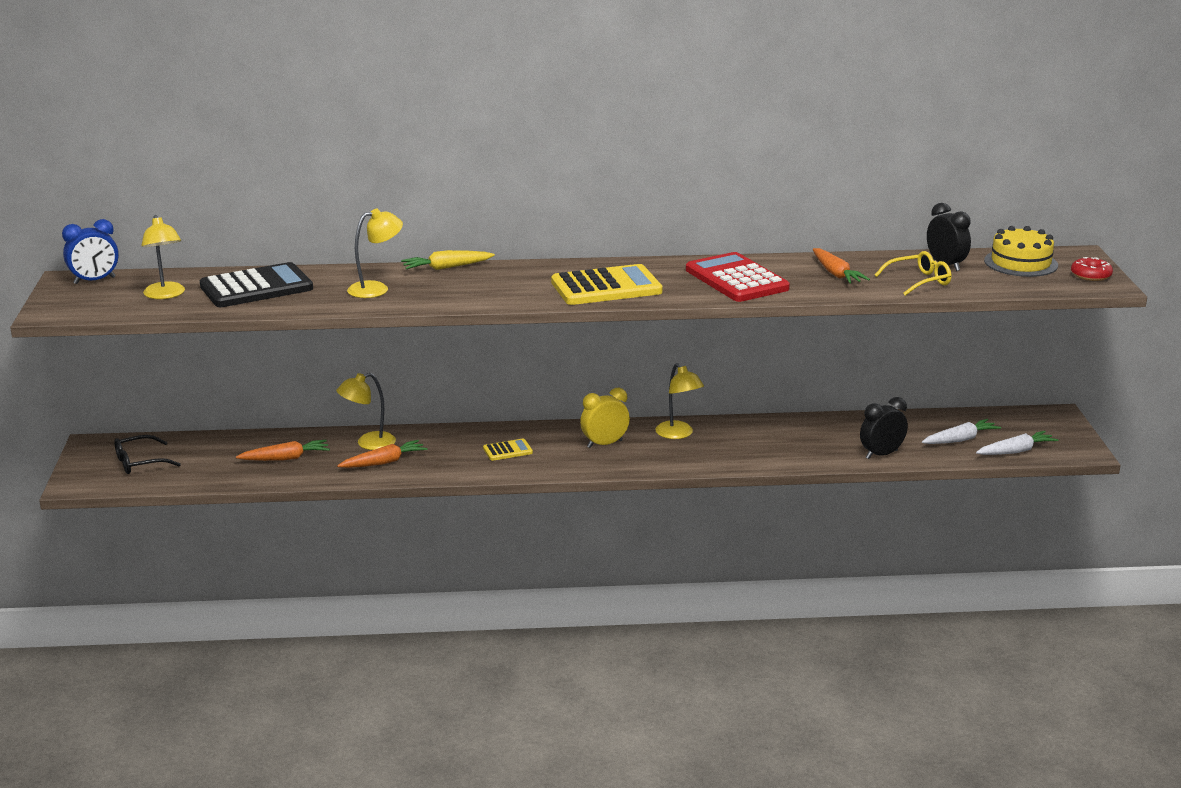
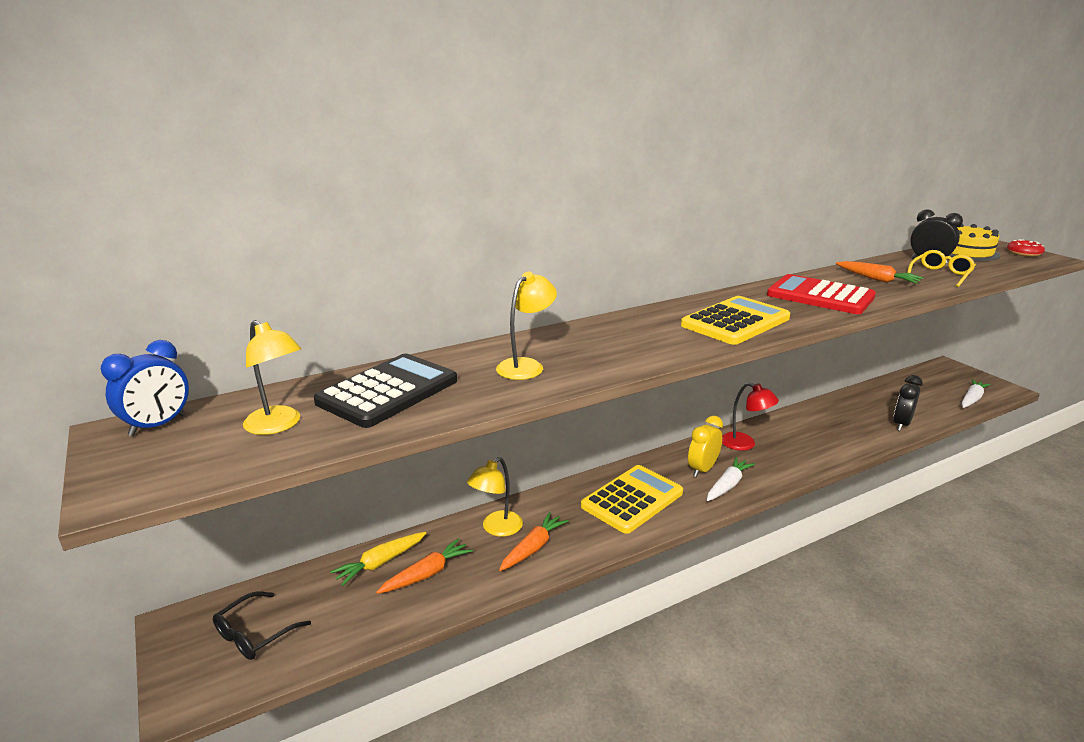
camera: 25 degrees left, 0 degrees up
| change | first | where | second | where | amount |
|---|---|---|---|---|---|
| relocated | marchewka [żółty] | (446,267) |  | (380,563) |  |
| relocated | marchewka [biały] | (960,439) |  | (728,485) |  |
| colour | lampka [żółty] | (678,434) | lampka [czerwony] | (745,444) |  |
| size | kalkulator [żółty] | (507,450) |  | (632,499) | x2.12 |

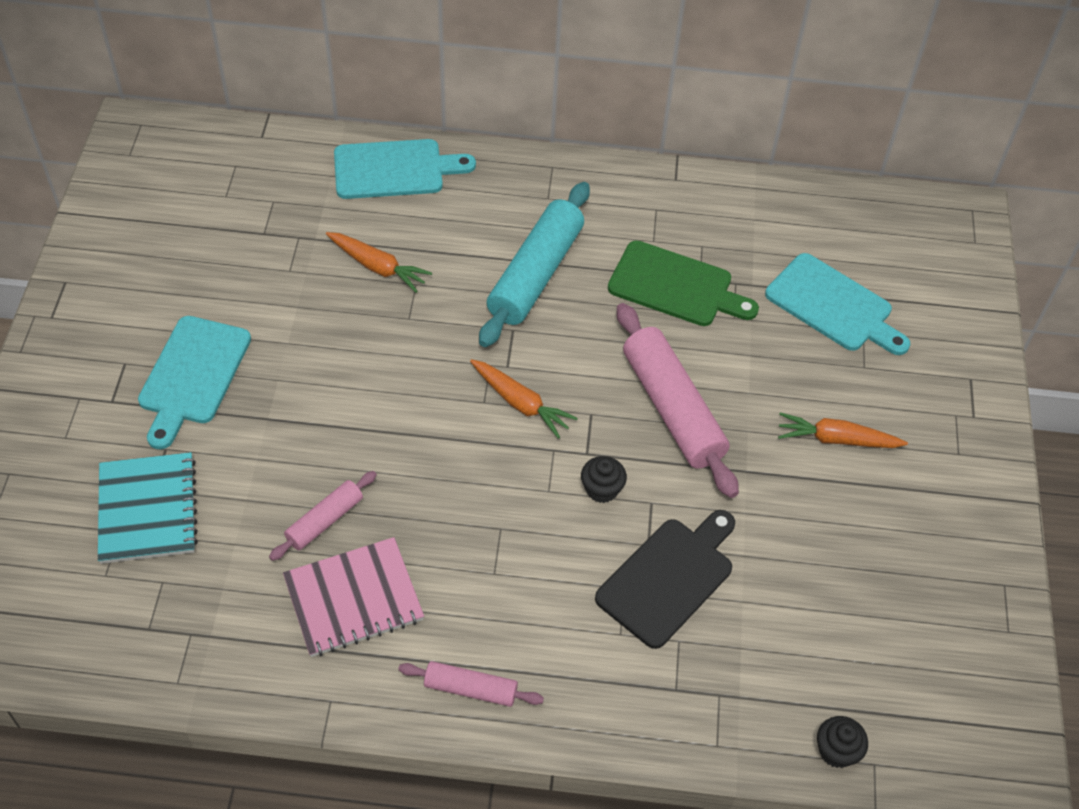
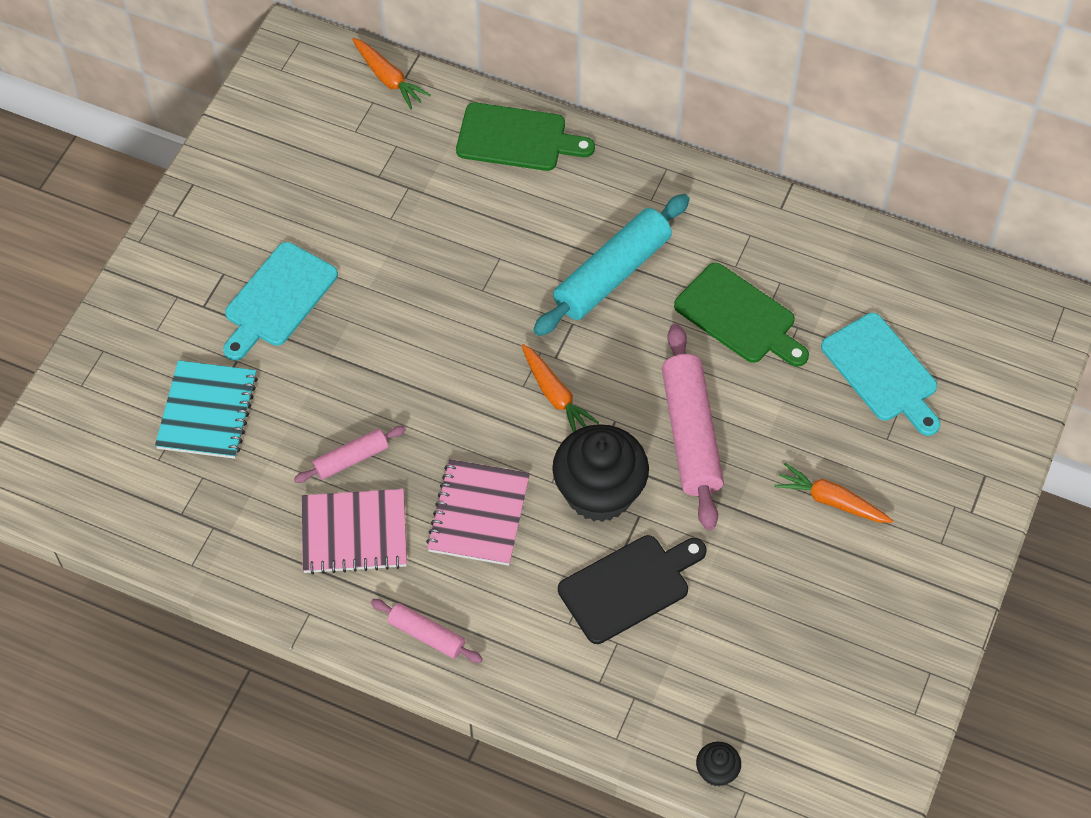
camera: 20 degrees right, 5 degrees up
| change | first | where | second | where | amount |
|---|---|---|---|---|---|
| appeared |  |  | zeszyt [różowy] | (478,514) |  |
| relocated | marchewka [pomarańczowy] | (378,267) |  | (388,78) |  |
| colour | deska do krojenia [turkusowy] | (394,169) | deska do krojenia [zielony] | (517,138) |  |
| size | muffinka [czarny] | (602,489) |  | (599,492) | x2.27 |

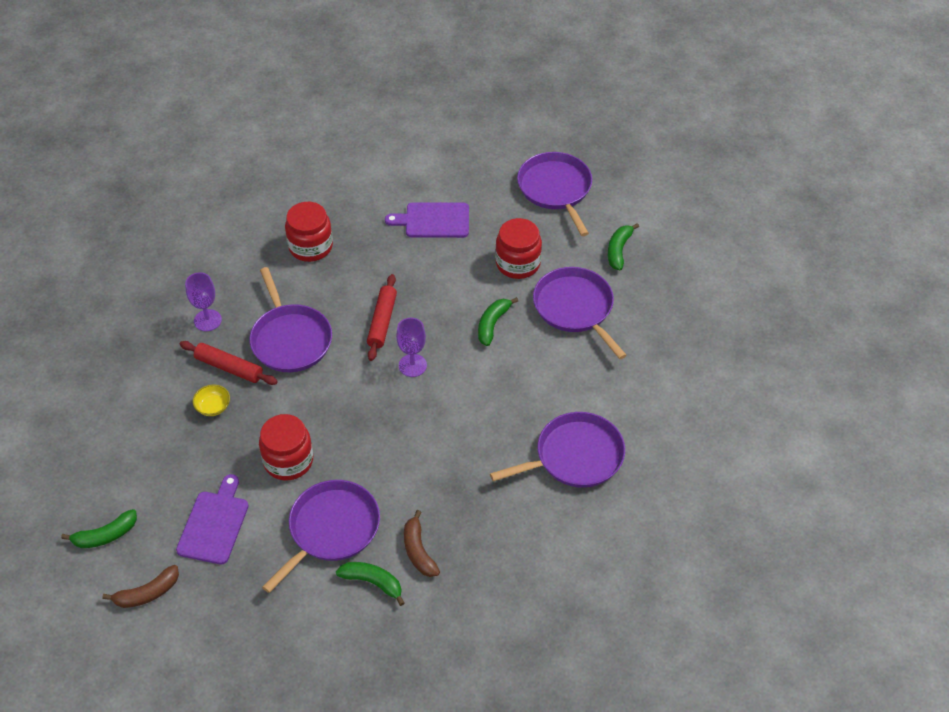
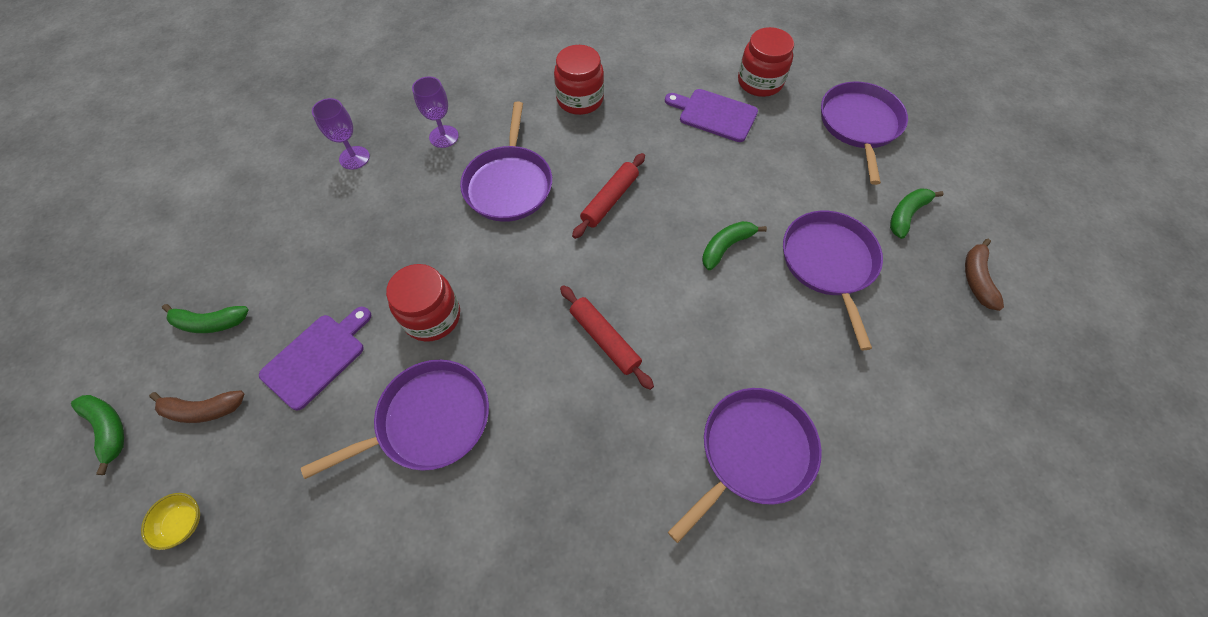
camera: 25 degrees right, 10 degrees up
| change | first | where | second | where | amount |
|---|---|---|---|---|---|
| relocated | wałek do ciasta [czerwony] | (229,367) |  | (604,339) |  |
| relocated | miska [żółty] | (213,407) |  | (182,523) |  |
| relocated | banan [zielony] | (373,582) |  | (109,429) |  |
| relocated | kielich [fioletowy] | (412,365) |  | (354,158) |  |
| relocated | banan [brązowy] | (418,551) |  | (976,279) |  |
| relocated | słoik [czerwony] | (518,263) |  | (760,82) |  |
| spun | patelnia [fioletowy] | (575,456) |  | (752,452) | 45 degrees counterclockwise |

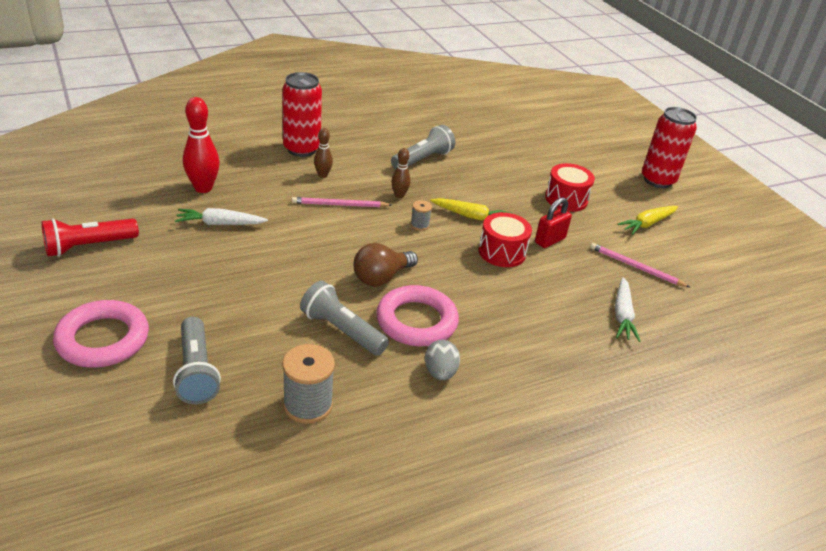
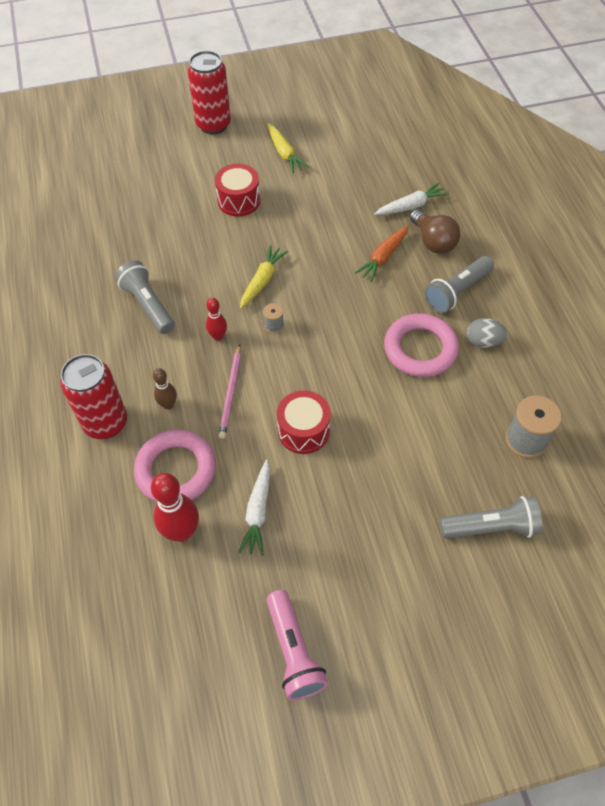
camera: 75 degrees left, 20 degrees up
| change | first | where | second | where | amount |
|---|---|---|---|---|---|
| missing | kłódka [czerwony] | (549,240) |  |  |  |
| missing | ołówek [różowy] | (635,267) |  |  |  |
| appeared |  |  | marchewka [pomarańczowy] | (383,257) |  |
| relocated | pierścień [różowy] | (103,339) |  | (176,470) |  |
| relocated | latarka [szary] | (341,330) |  | (457,292) |  |
| relocated | żarówka [brązowy] | (381,277) |  | (433,241) |  |
| relocated | bęben [czerwony] | (502,252) |  | (303,430) |  |
| colour | latarka [czerwony] | (88,246) | latarka [różowy] | (294,651) |  |
| colour | kręgiel [brązowy] | (399,195) | kręgiel [czerwony] | (218,336) |  |
| spun | marchewka [biały] | (622,315) |  | (411,206) | 45 degrees counterclockwise |

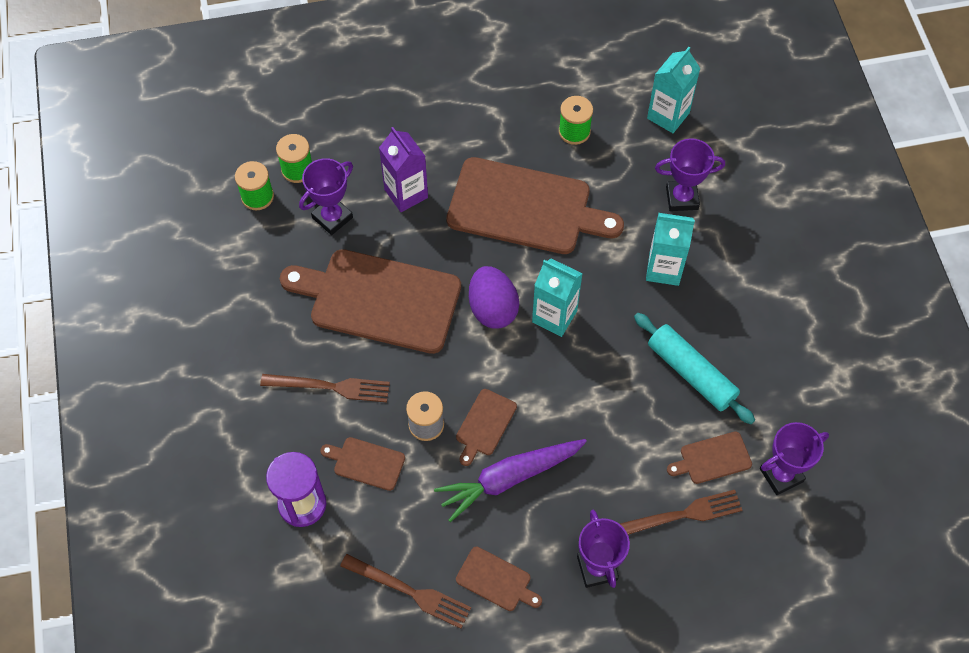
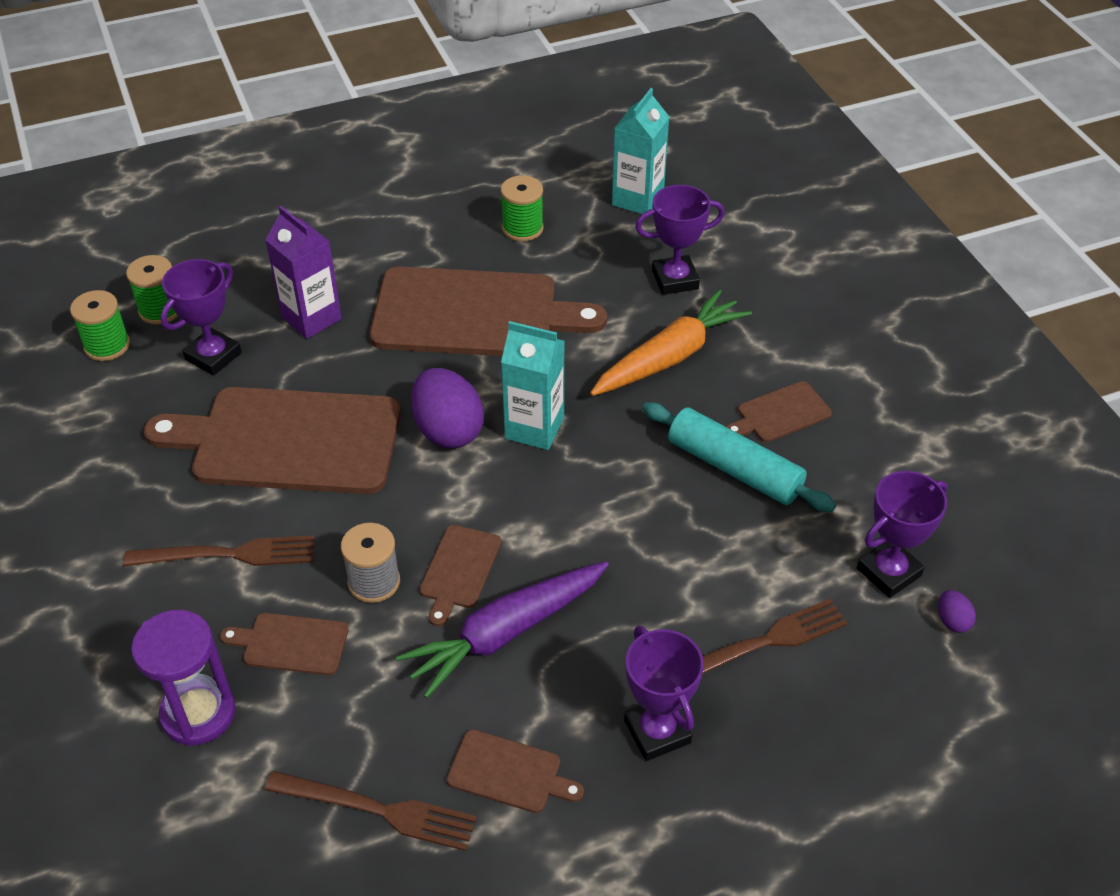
camera: 10 degrees left, 15 degrees down
| change | first | where | second | where | amount |
|---|---|---|---|---|---|
| appeared |  |  | jajko [fioletowy] | (952,621) |  |
| relocated | deska do krojenia [brązowy] | (712,459) |  | (780,414) |  |
| exchanged | karton mleka [turkusowy] | (664,269) | marchewka [pomarańczowy] | (669,357) |  |

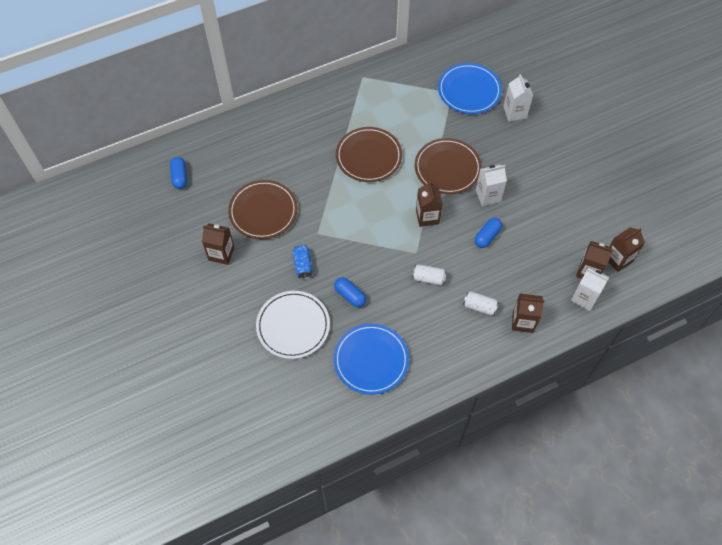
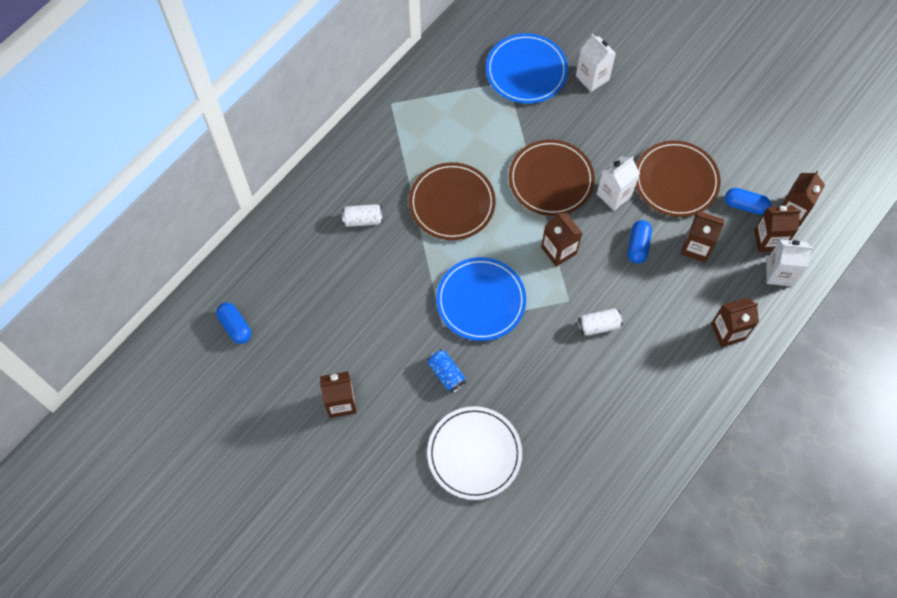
camera: 25 degrees left, 5 degrees up
| change | first | where | second | where | amount |
|---|---|---|---|---|---|
| appeared |  |  | karton mleka [brązowy] | (696,247) |  |
| relocated | talerz [brązowy] | (263,211) |  | (676,181) |  |
| relocated | kapsułka [niebieski] | (350,295) |  | (745,205) |  |
| relocated | talerz [niebieski] | (371,360) |  | (481,300) |  |
| relocated | puszka [biały] | (479,306) |  | (363,219) |  |

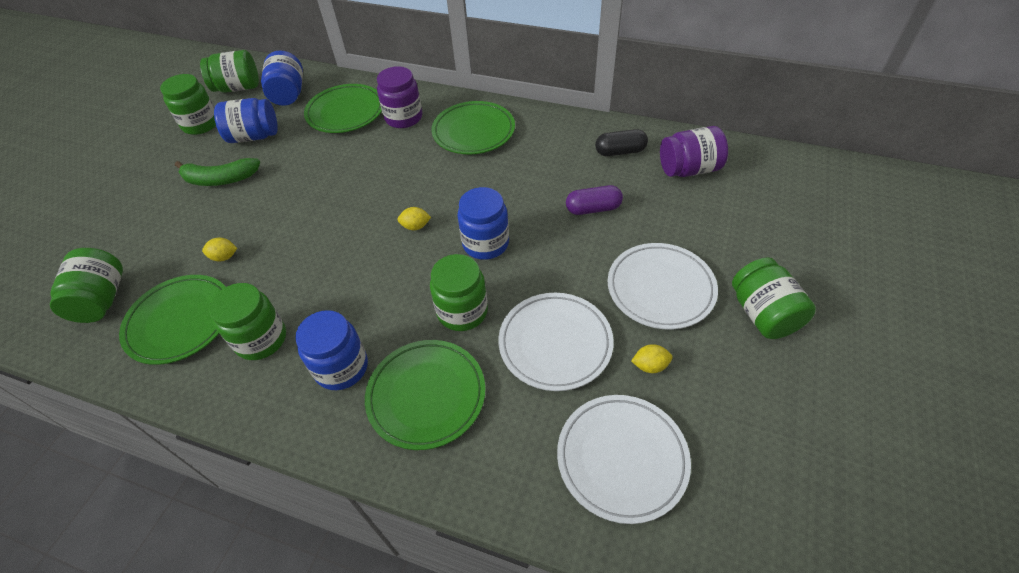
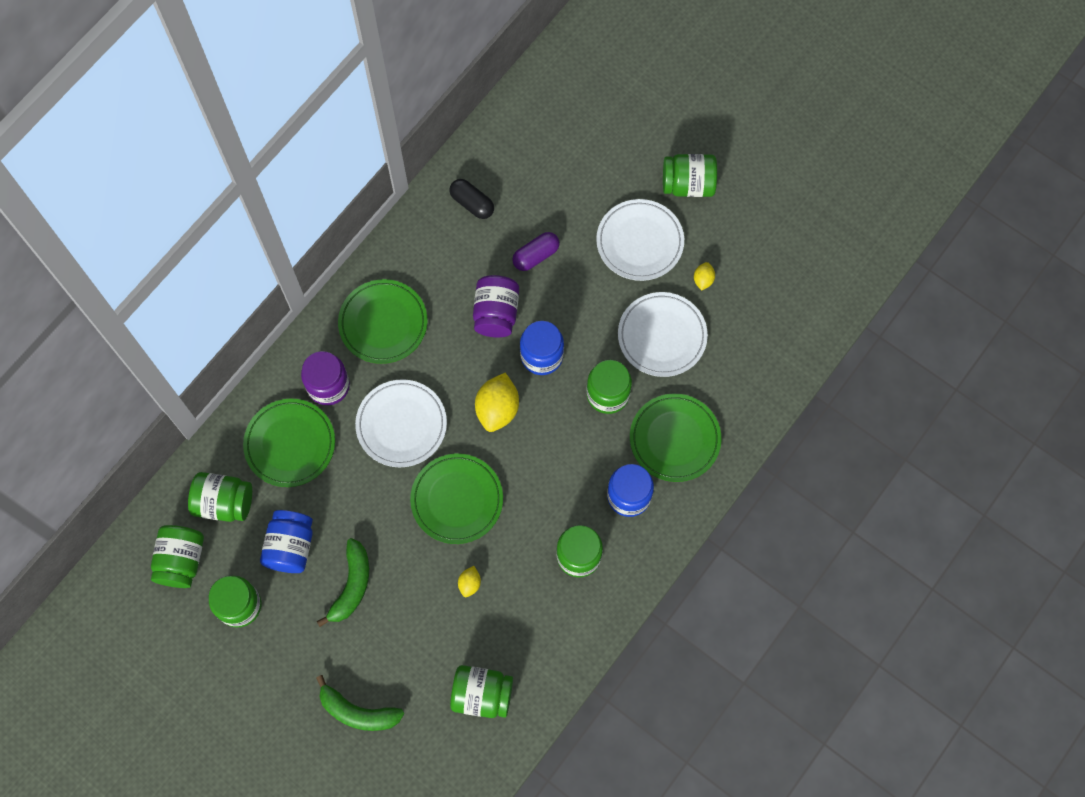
camera: 75 degrees left, 20 degrees up
| change | first | where | second | where | amount |
|---|---|---|---|---|---|
| appeared |  |  | banan [zielony] | (358,712) |  |
| relocated | talerz [zielony] | (180,321) |  | (457,500) |  |
| relocated | talerz [biały] | (622,458) |  | (401,425) |  |
| relocated | słoik [fioletowy] | (689,169) |  | (496,313) |  |
| colour | słoik [niebieski] | (288,94) | słoik [zielony] | (224,502) |  |
| spun | kapsułka [fioletowy] | (593,209) |  | (536,256) | 45 degrees clockwise |
| spun | kapsułka [czarny] | (620,152) |  | (472,203) | 60 degrees counterclockwise |
| size | cytryna [żółty] | (415,226) |  | (497,409) | x1.99 |

